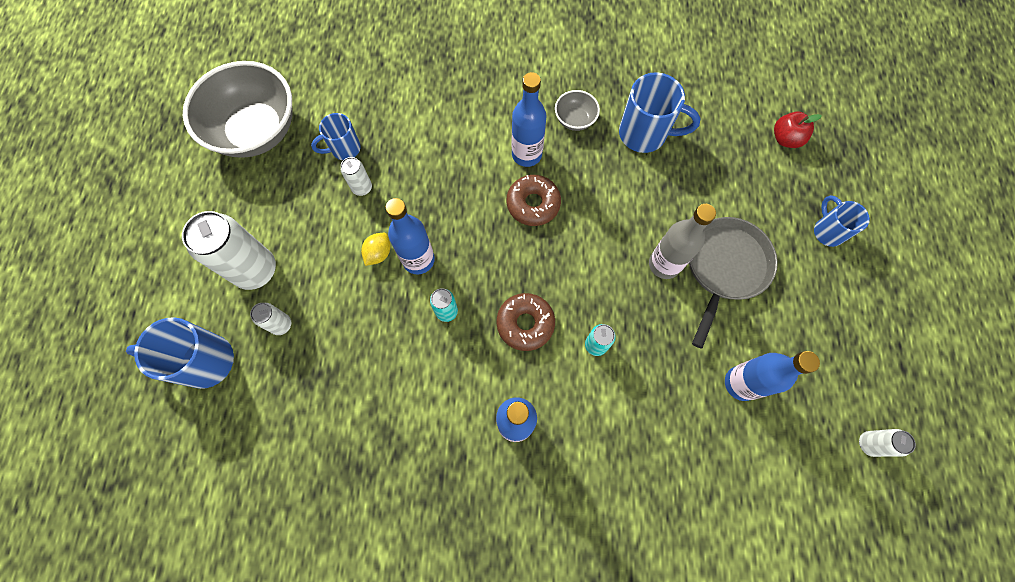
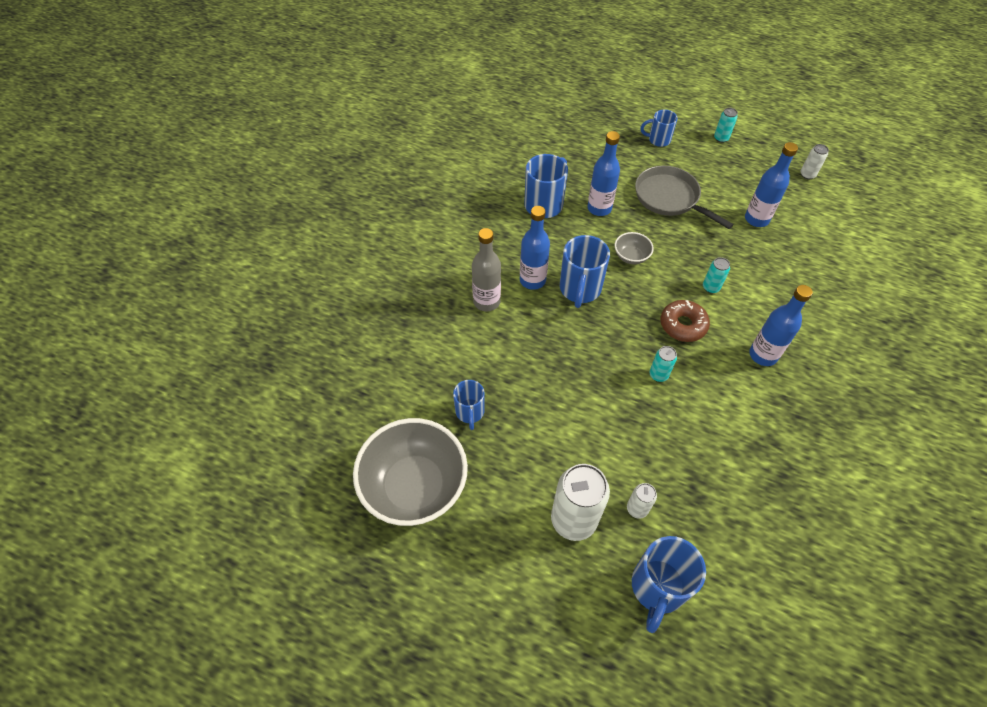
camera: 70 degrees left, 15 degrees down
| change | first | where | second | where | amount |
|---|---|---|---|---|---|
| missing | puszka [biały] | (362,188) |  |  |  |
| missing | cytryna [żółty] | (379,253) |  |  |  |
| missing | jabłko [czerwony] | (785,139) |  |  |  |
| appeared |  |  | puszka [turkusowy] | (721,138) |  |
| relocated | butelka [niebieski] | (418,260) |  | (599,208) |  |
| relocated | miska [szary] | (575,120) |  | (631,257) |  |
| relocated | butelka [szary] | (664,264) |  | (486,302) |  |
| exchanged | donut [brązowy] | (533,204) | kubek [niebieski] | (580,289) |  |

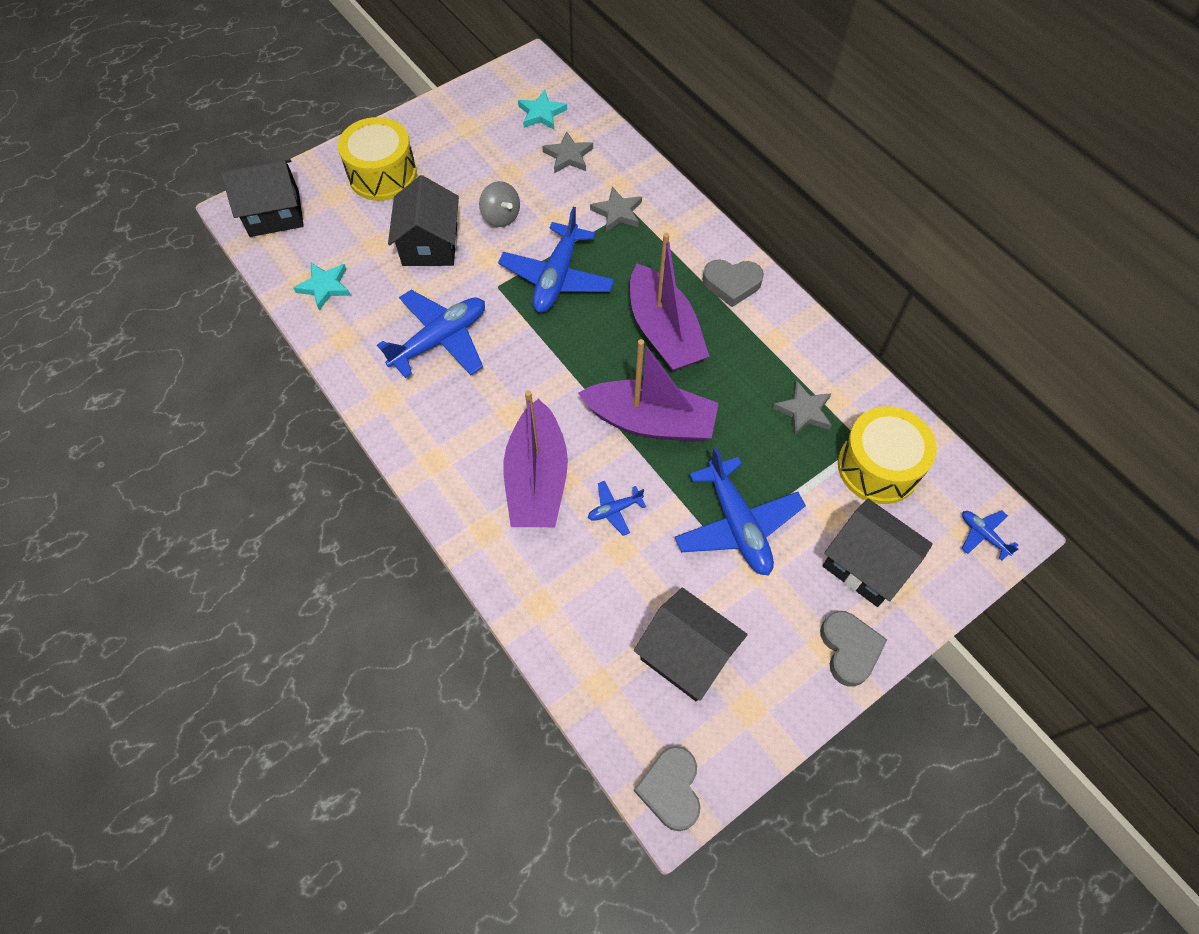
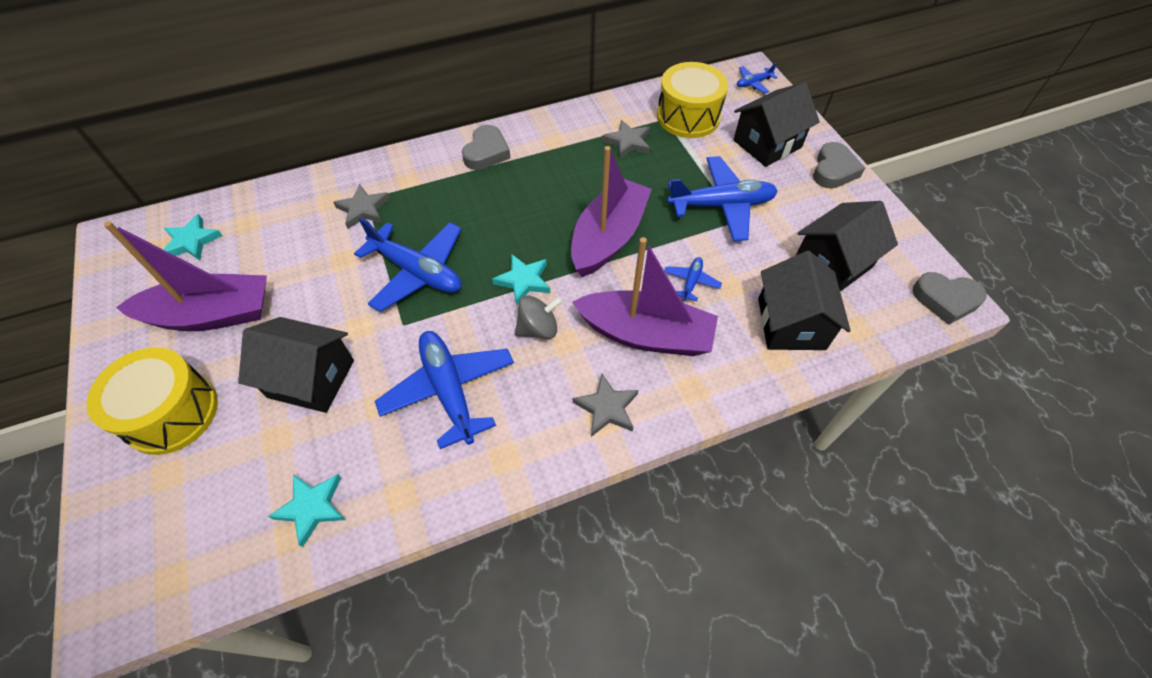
camera: 75 degrees left, 5 degrees down
| change | first | where | second | where | amount |
|---|---|---|---|---|---|
| appeared |  |  | gwiazda [turkusowy] | (523,281) |  |
| relocated | domek [czarny] | (274,213) |  | (791,324) |  |
| relocated | bączek [szary] | (501,216) |  | (538,329) |  |
| relocated | gwiazda [szary] | (568,156) |  | (607,408) |  |
| relocated | łódka [fioletowy] | (663,332) |  | (212,315) |  |
| spun | samolot [niebieski] | (614,510) |  | (691,282) | 150 degrees counterclockwise |
| spun | serce [szary] | (849,649) |  | (833,170) | 105 degrees clockwise |

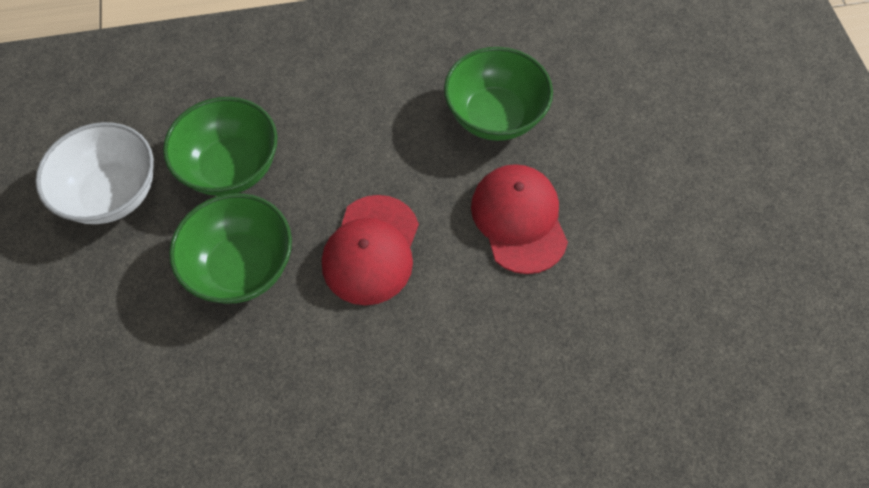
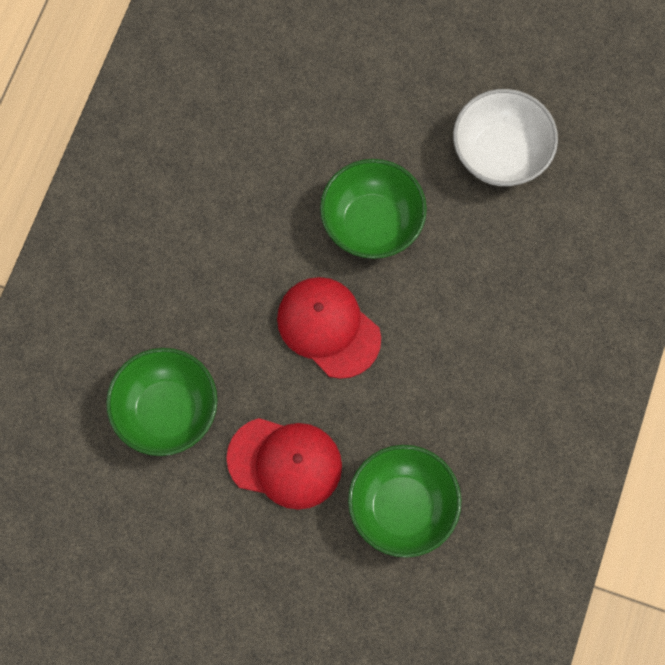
camera: 120 degrees right, 10 degrees up
| change | first | where | second | where | amount |
|---|---|---|---|---|---|
| relocated | miska [zielony] | (231,167) |  | (167,411) |  |

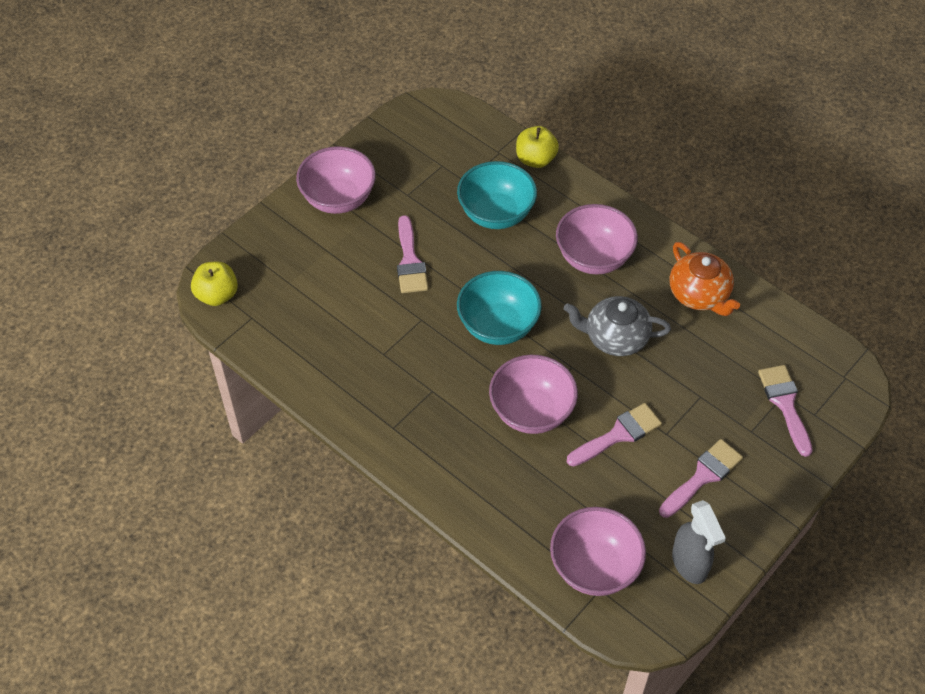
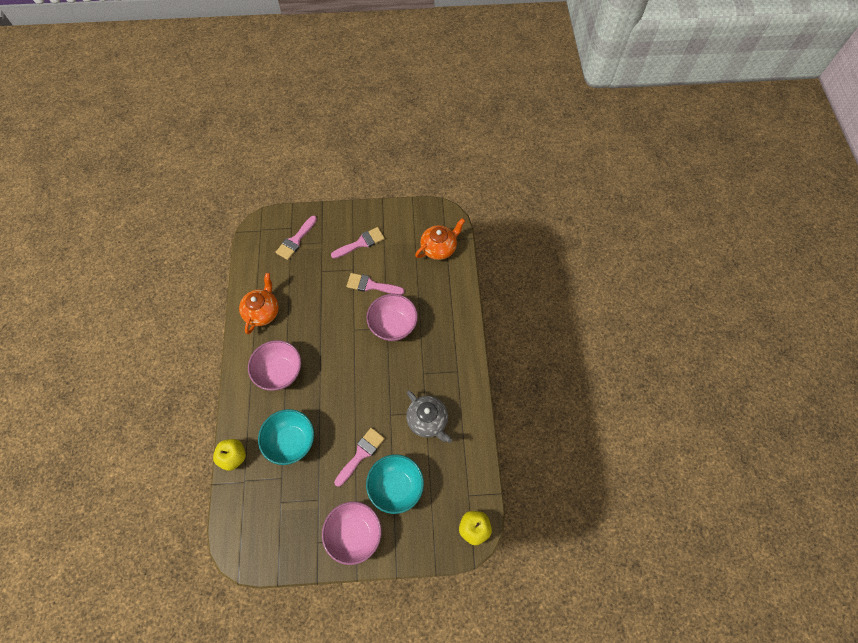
camera: 135 degrees left, 10 degrees up
| change | first | where | second | where | amount |
|---|---|---|---|---|---|
| missing | spryskiwacz [szary] | (689,564) |  |  |  |
| relocated | miska [turkusowy] | (498,326) |  | (396,487) |  |
| relocated | imbryk [szary] | (615,338) |  | (428,420) |  |
| exchanged | miska [różowy] | (594,567) | imbryk [pomarańczowy] | (439,248) |  |
| spun | pędzel [różowy] | (703,476) |  | (361,243) | 150 degrees clockwise |

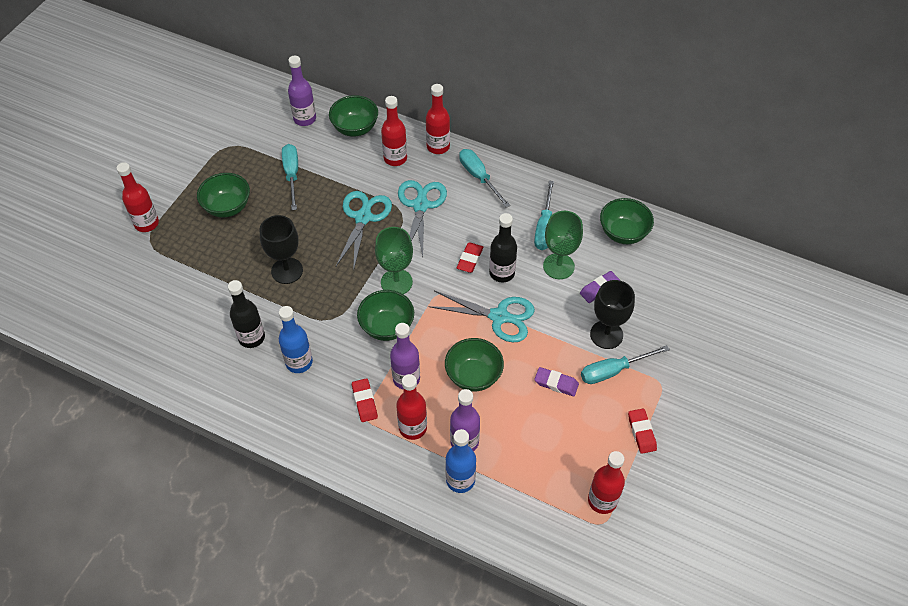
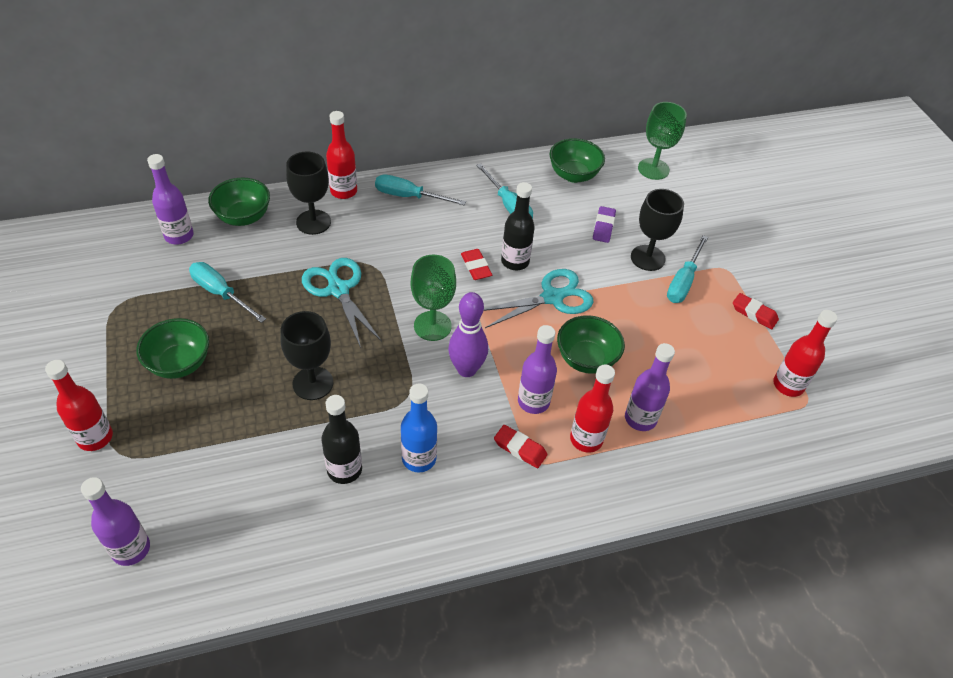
camera: 45 degrees left, 5 degrees down
| change | first | where | second | where | amount |
|---|---|---|---|---|---|
| missing | nożyczki [turkusowy] | (420,205) |  |  |  |
| missing | butelka [niebieski] | (460,480) |  |  |  |
| missing | gumka do mazania [fioletowy] | (556,383) |  |  |  |
| appeared |  |  | butelka [fioletowy] | (131,549) |  |
| relocated | kielich [zielony] | (558,266) |  | (653,169) |  |
| exchanged | miska [zielony] | (387,327) | kręgiel [fioletowy] | (466,369) |  |
| exchanged | butelka [czerwony] | (395,158) | kielich [czarny] | (313,222) |  |

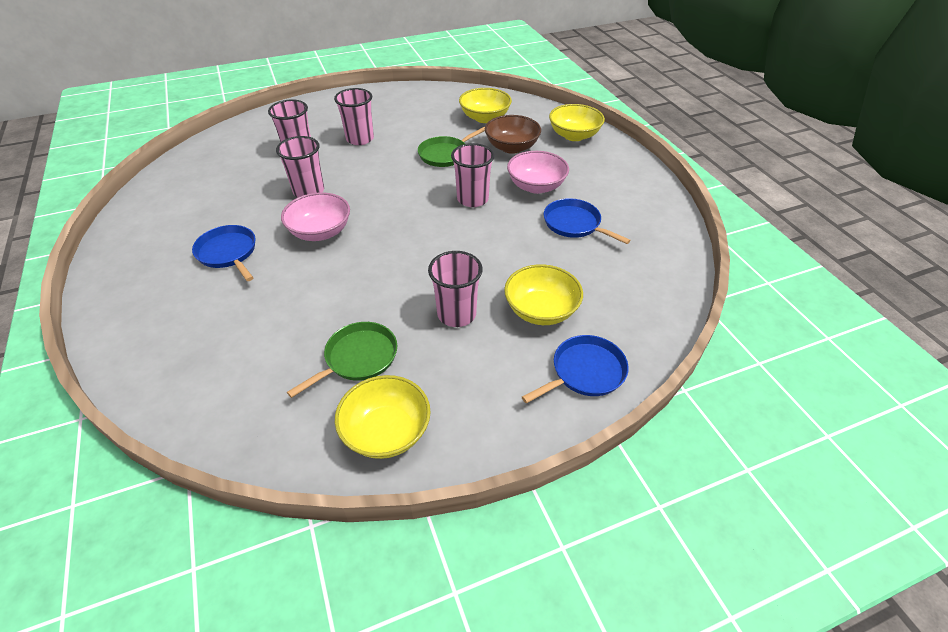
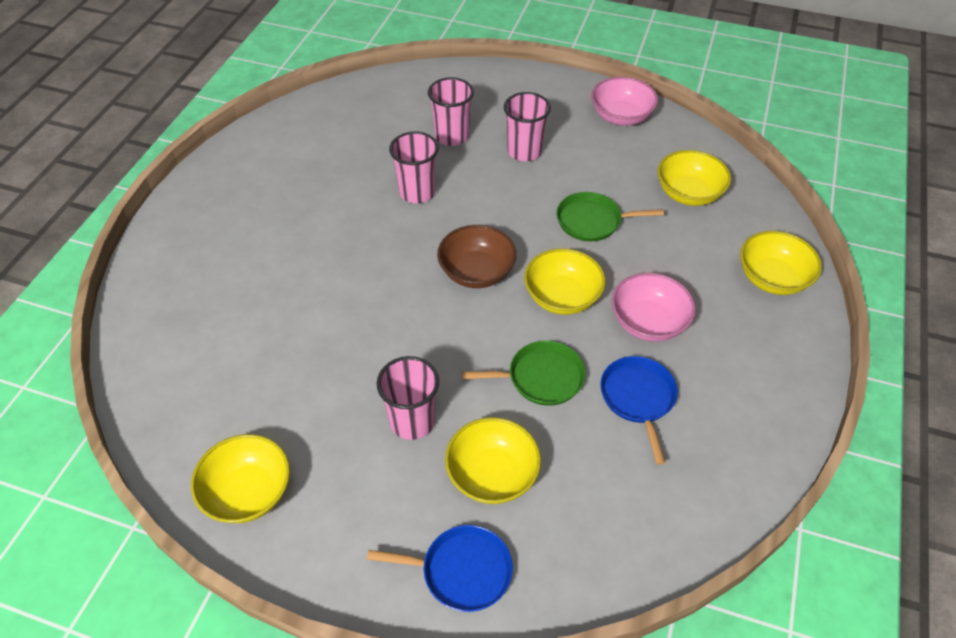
camera: 40 degrees right, 5 degrees up
| change | first | where | second | where | amount |
|---|---|---|---|---|---|
| missing | patelnia [niebieski] | (228,253) |  |  |  |
| relocated | miska [różowy] | (320,232) |  | (621,116) |  |
| relocated | patelnia [zielony] | (358,358) |  | (541,378) |  |
| relocated | miska [brązowy] | (511,147) |  | (476,272) |  |
| exchanged | szklanka [różowy] | (472,199) | miska [żółty] | (562,297) |  |

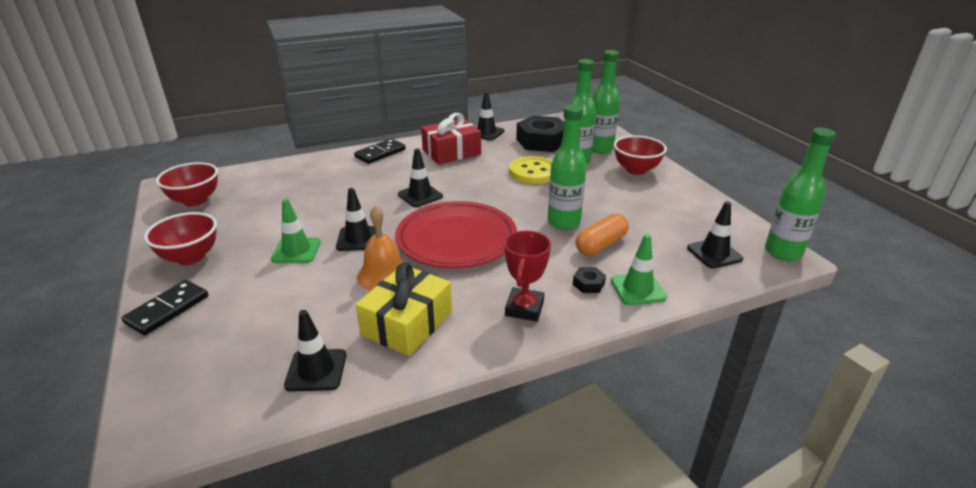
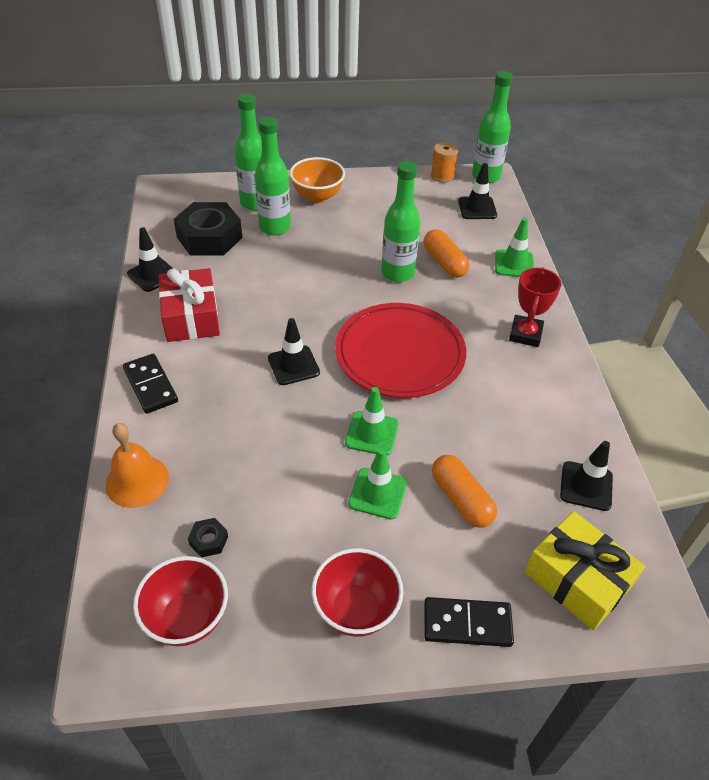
camera: 75 degrees left, 15 degrees up
| change | first | where | second | where | amount |
|---|---|---|---|---|---|
| missing | guzik [żółty] | (533,172) |  |  |  |
| appeared |  |  | szpulka [pomarańczowy] | (442,176) |  |
| appeared |  |  | kapsułka [pomarańczowy] | (461,499) |  |
| relocated | prezent [żółty] | (407,323) |  | (577,579) |  |
| relocated | dzwonek [pomarańczowy] | (384,275) |  | (137,481) |  |
| relocated | nakrętka [czarny] | (588,284) |  | (208,540) |  |
| colour | pachołek [czarny] | (358,239) | pachołek [zielony] | (372,433) |  |
| colour | miska [czerwony] | (636,170) | miska [pomarańczowy] | (317,197) |  |
| spun | kostka domina [czarny] | (167,310) |  | (467,623) | 45 degrees counterclockwise |
| spun | puchar [czerwony] | (524,308) |  | (525,334) | 75 degrees clockwise |

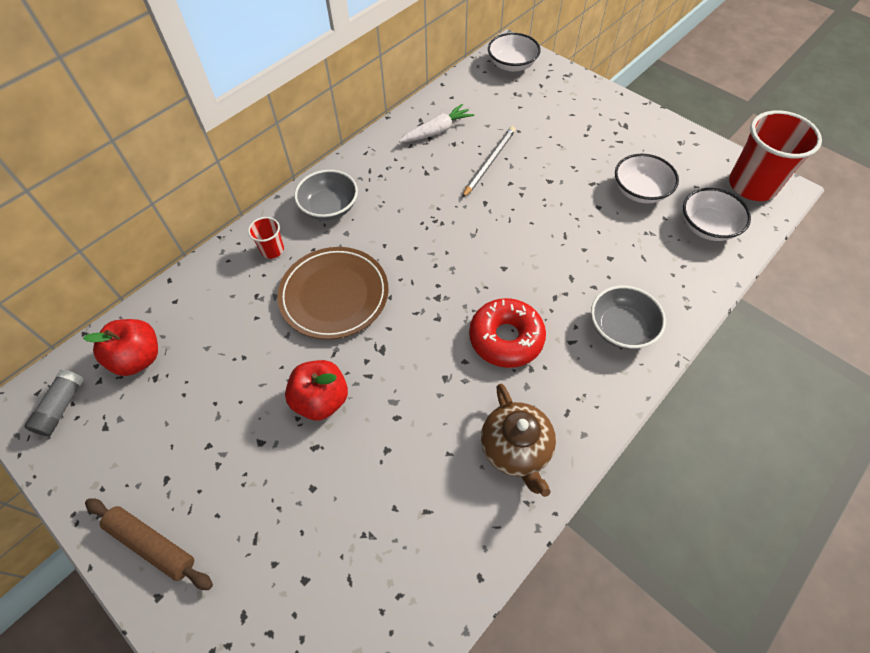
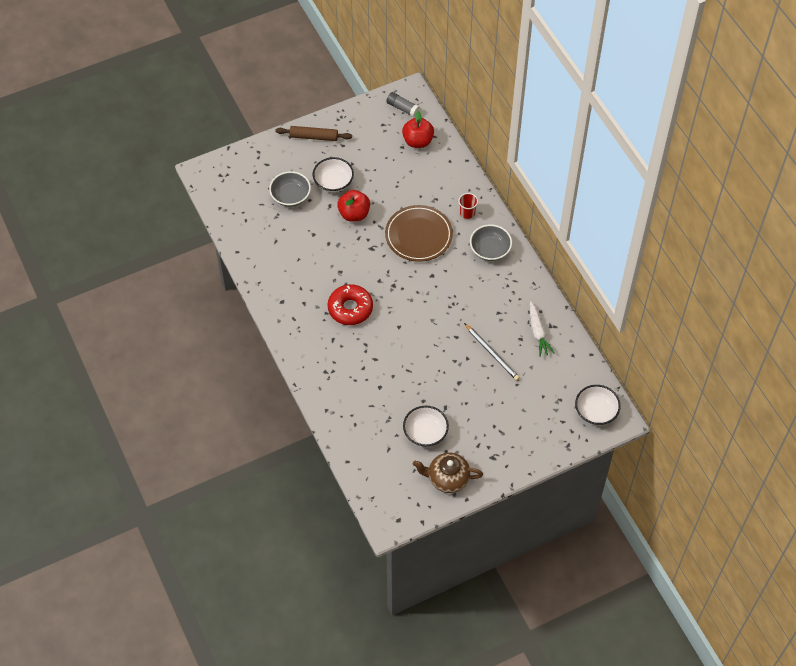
camera: 110 degrees right, 0 degrees up
| change | first | where | second | where | amount |
|---|---|---|---|---|---|
| missing | szklanka [czerwony] | (752,185) |  |  |  |
| relocated | imbryk [brązowy] | (516,449) |  | (447,478) |  |
| relocated | miska [szary] | (621,328) |  | (290,196) |  |
| relocated | miska [biały] | (707,227) |  | (333,182) |  |
| spun | wałek do ciasta [brązowy] | (152,544) |  | (314,137) | 45 degrees clockwise |

